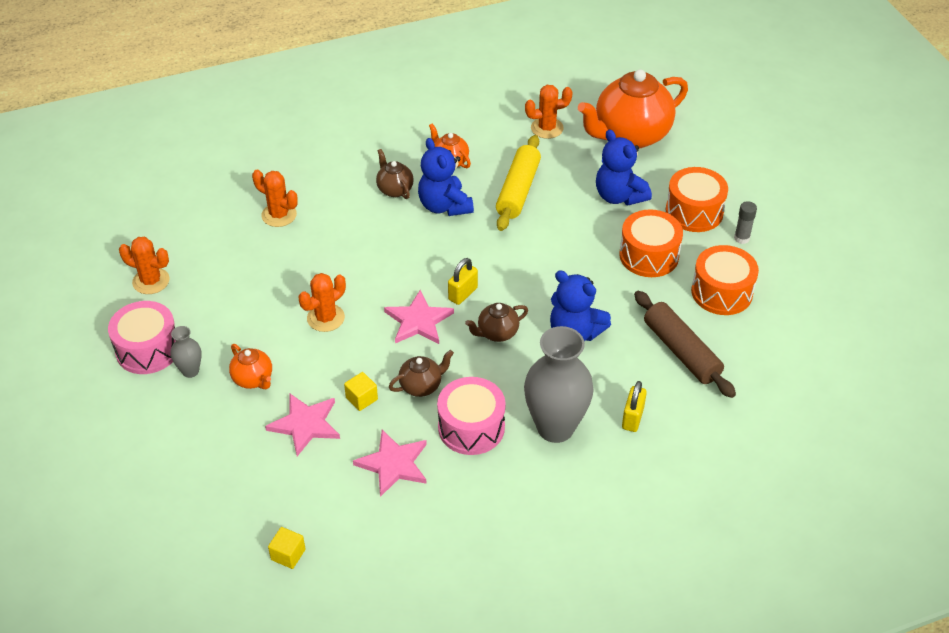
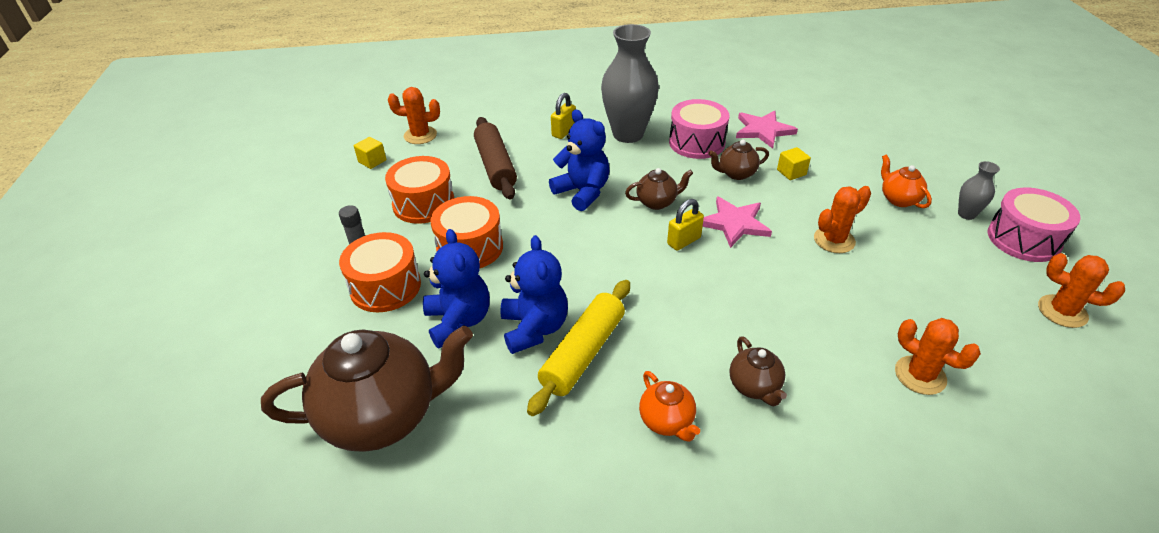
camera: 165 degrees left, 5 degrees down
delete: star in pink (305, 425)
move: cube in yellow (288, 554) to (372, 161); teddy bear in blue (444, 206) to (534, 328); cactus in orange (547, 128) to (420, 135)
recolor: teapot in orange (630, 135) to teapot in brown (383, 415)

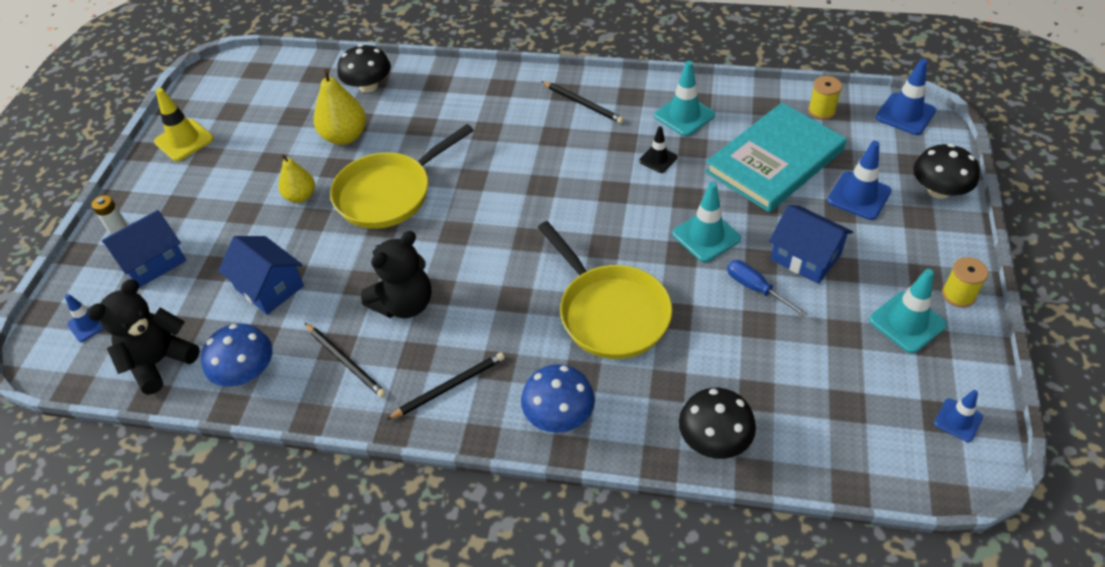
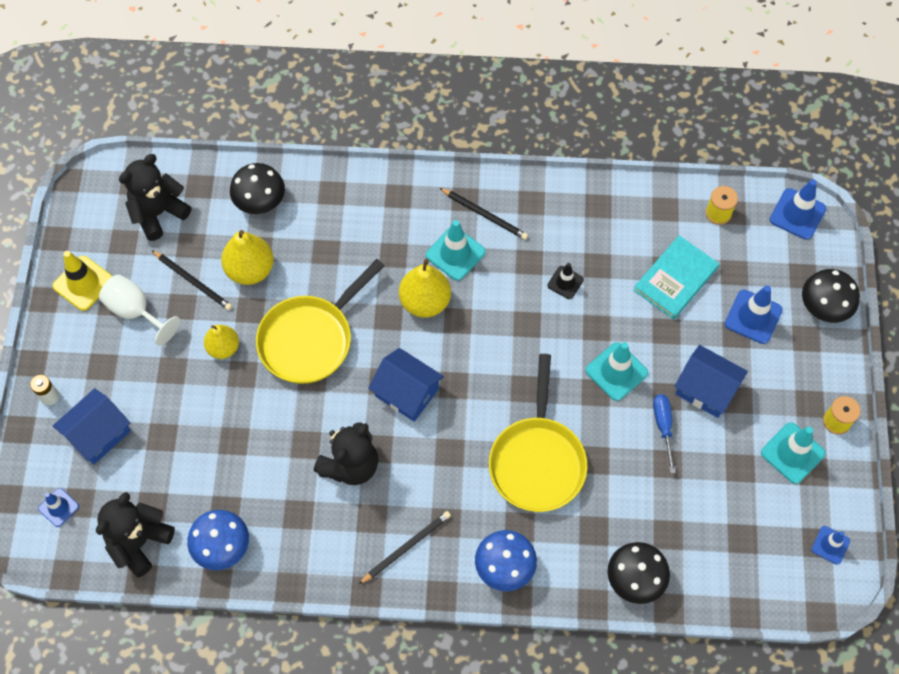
camera: 10 degrees left, 15 degrees up
insert: goblet in white (135, 311); teddy bear in black (158, 213); pear in yellow (425, 302)
move: house in blue (269, 287) to (406, 392); pencil in black (345, 361) to (193, 281); traffic cone in turquoise (684, 115) to (455, 253)
rotate: pan in yellow (610, 312) = (537, 461) 45 degrees clockwise; screwdriver in blue (755, 288) = (663, 426) 45 degrees clockwise
resize: book in turquoise (774, 161) = (675, 279) x0.66

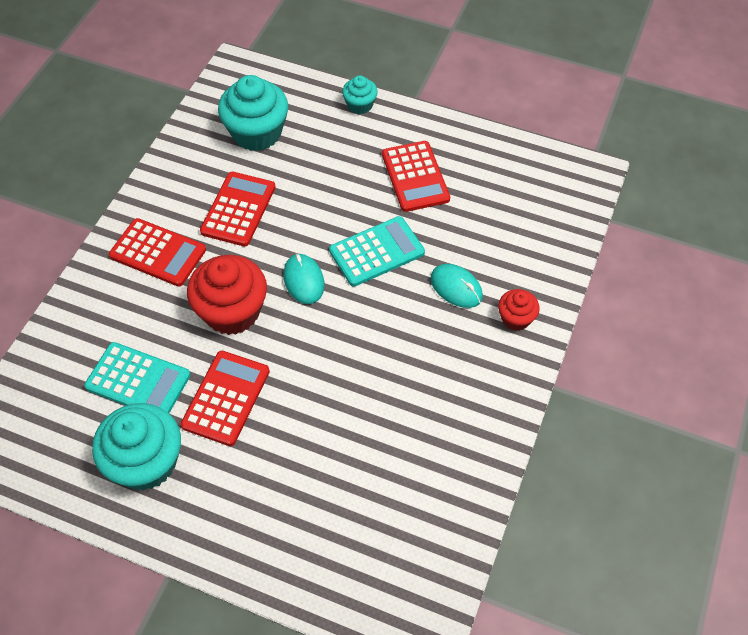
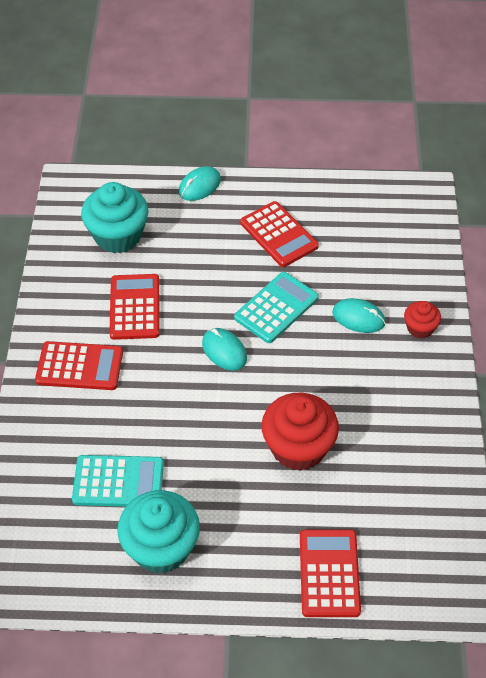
camera: 20 degrees left, 5 degrees down
move: calculator in red (226, 398) to (329, 573); cupcake in red (232, 311) to (298, 447)
replace: cupcake in turquoise (360, 105) to mouse in turquoise (199, 186)

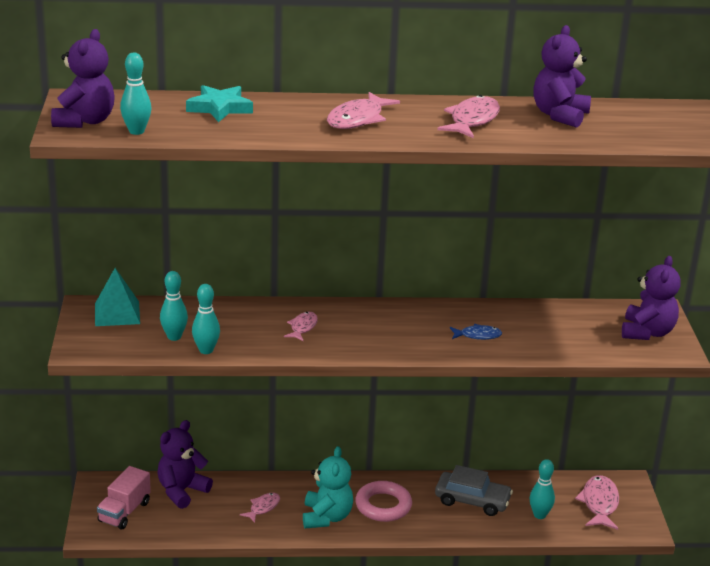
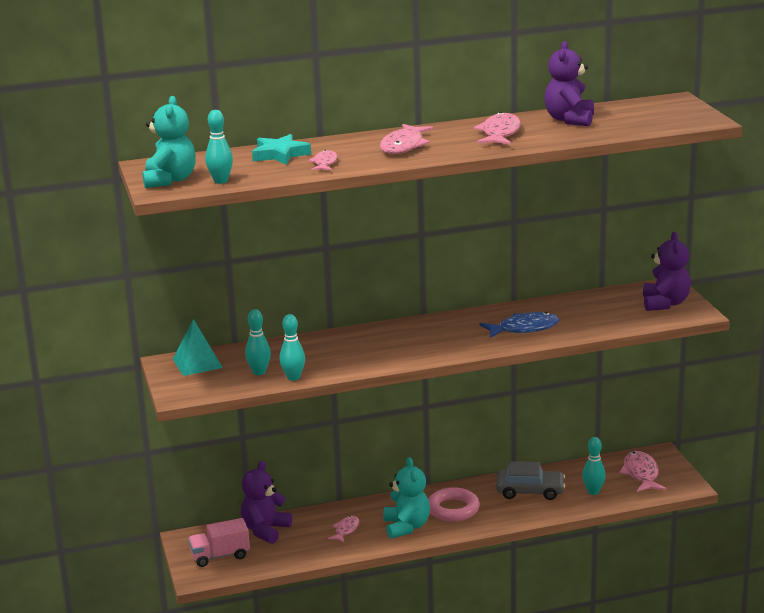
camera: 10 degrees left, 5 degrees down
move: fish in pink (302, 327) to (324, 163)
recolor: teddy bear in purple (85, 121) to teddy bear in turquoise (170, 180)
rotate: truck in pink (124, 512) = (220, 556) 60 degrees clockwise
resize: fish in blue (478, 335) = (524, 329) x1.69

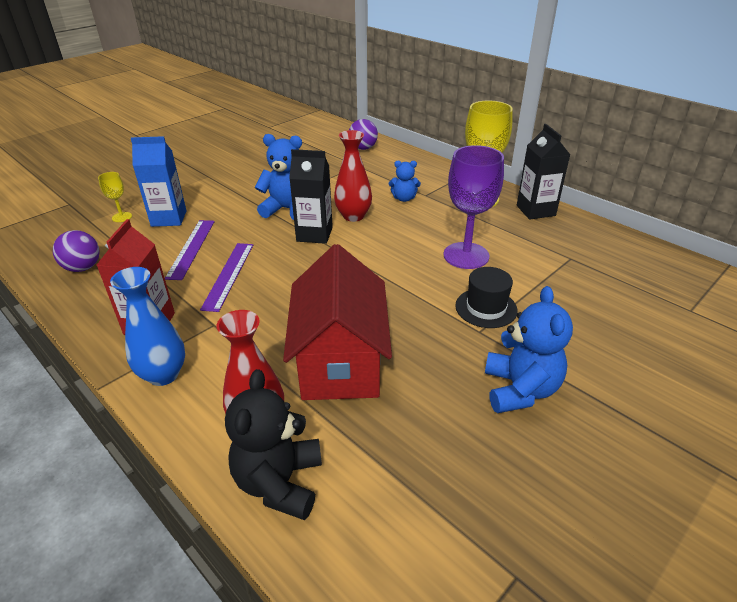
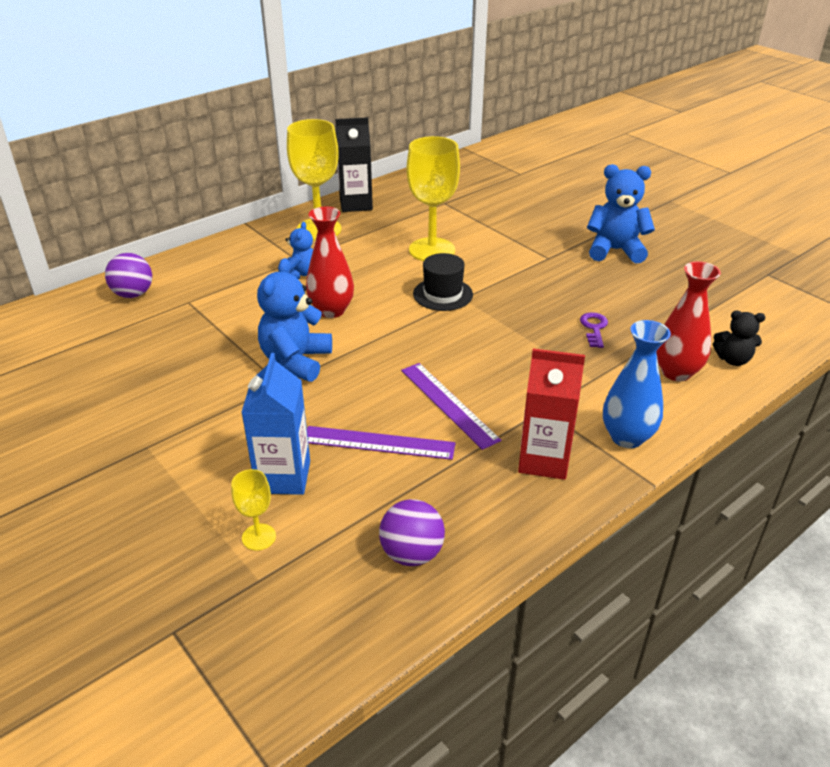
camera: 85 degrees left, 0 degrees up
delete: carton in black (314, 234)
move: hat in black (486, 308) to (443, 294)
replace: house in red (340, 362) to key in purple (594, 328)
recolor: goblet in purple (466, 255) to goblet in yellow (432, 250)
rotate: ruler in purple (228, 275) = (448, 404) 45 degrees clockwise
resize: teddy bear in black (279, 482) = (733, 360) x0.59

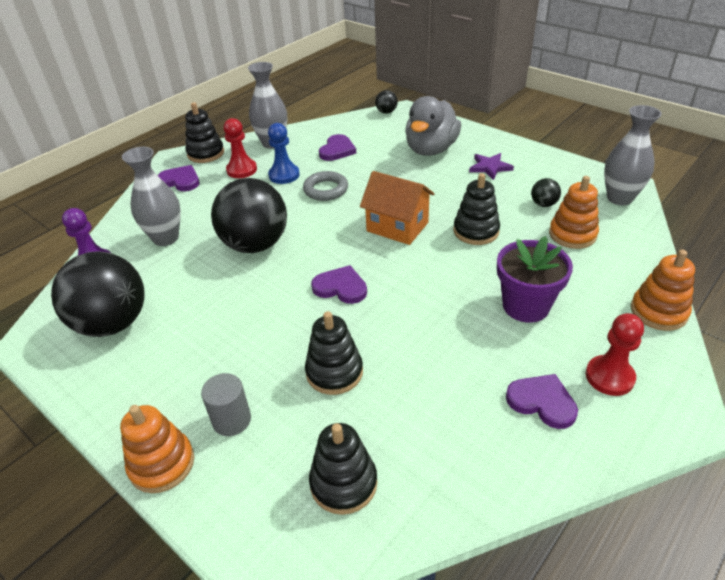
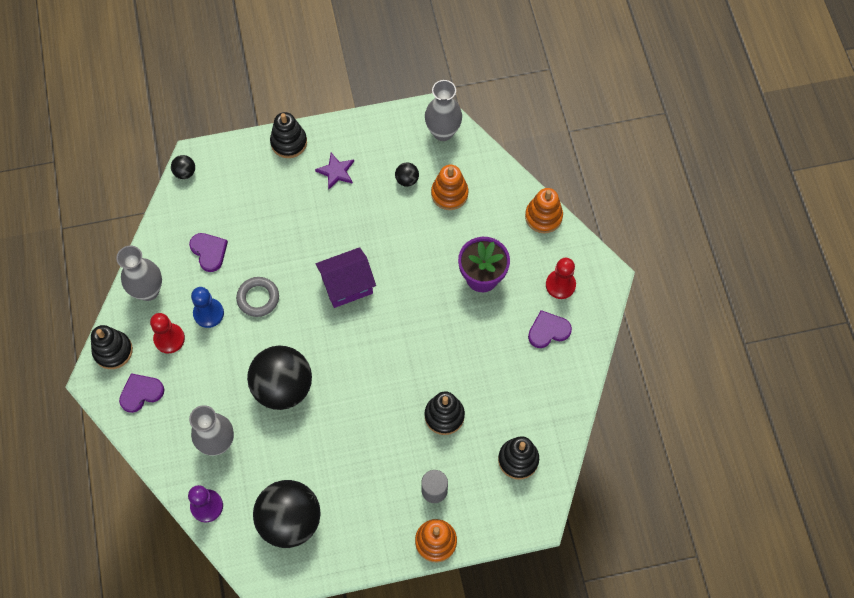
camera: 55 degrees left, 25 degrees up
delete: heart in purple (341, 287); duck in grey (431, 149)
move: stacking toy in black (476, 231) to (289, 142)
recolor: house in orange (397, 227) to house in purple (347, 285)

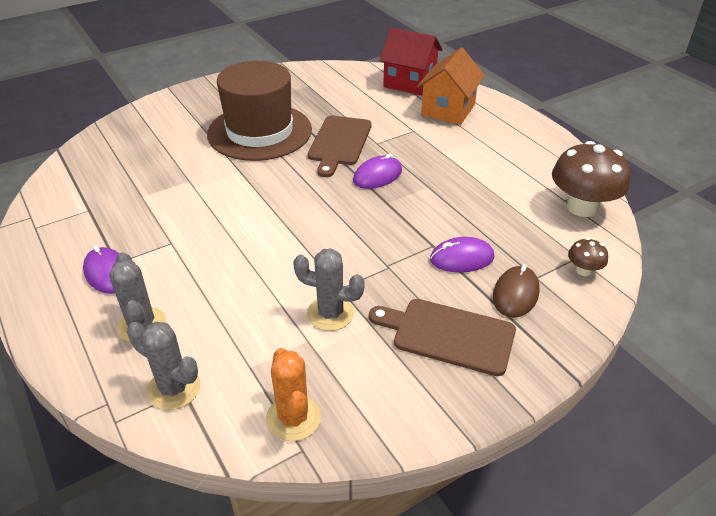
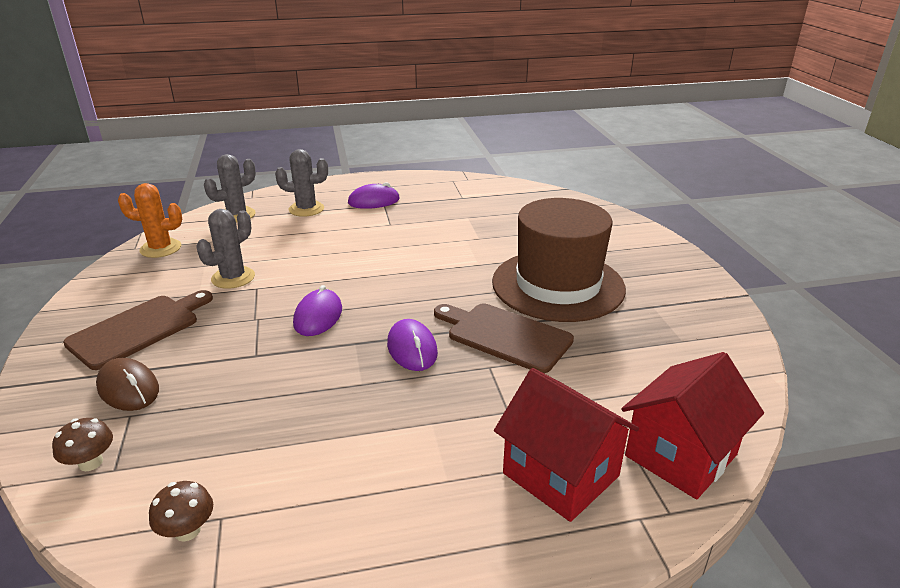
camera: 110 degrees right, 10 degrees down
move: mouse in purple (461, 258) to (318, 316)
recolor: house in orange (448, 110) to house in red (560, 474)
resize: mushroom in brown (582, 207) = (187, 530) x0.47

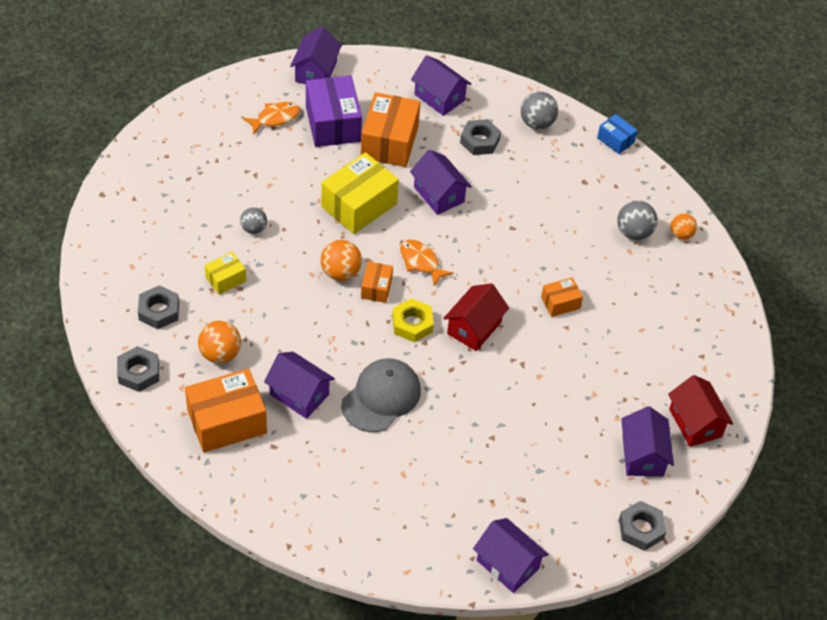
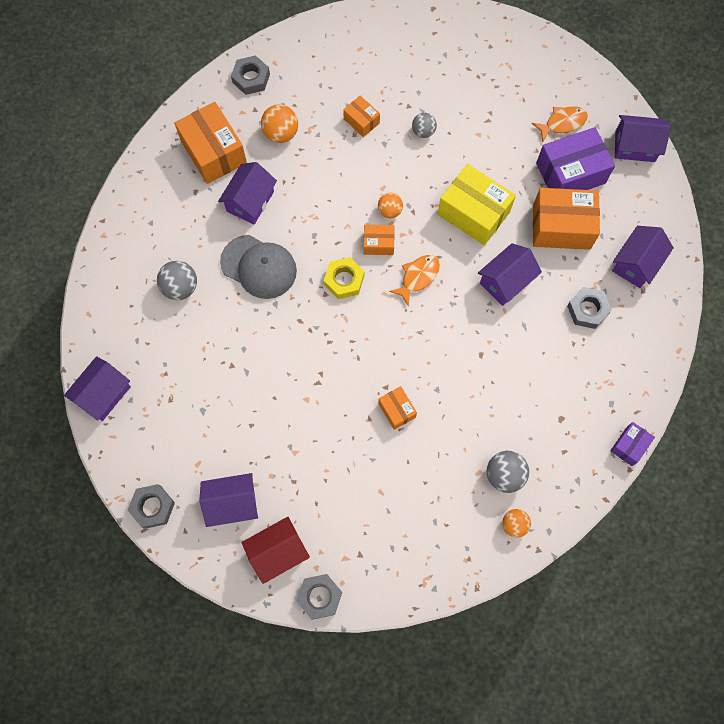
camera: 85 degrees right, 20 degrees up
delete: house in red (474, 328)
move: nut in grey (159, 311) to (319, 597); ball in grey (537, 123) to (180, 287)
recolor: box in yellow (226, 279) to box in orange (361, 121); box in blue (615, 140) to box in purple (629, 446)
rotate: fish in orange (275, 118) = (562, 123) 75 degrees counterclockwise
resize: ball in orange (340, 272) = (389, 211) x0.67

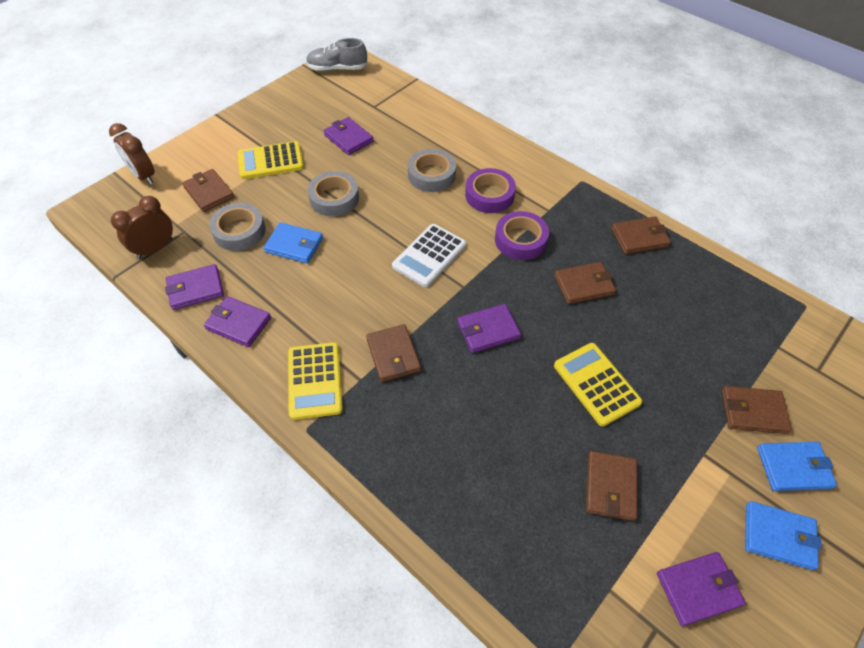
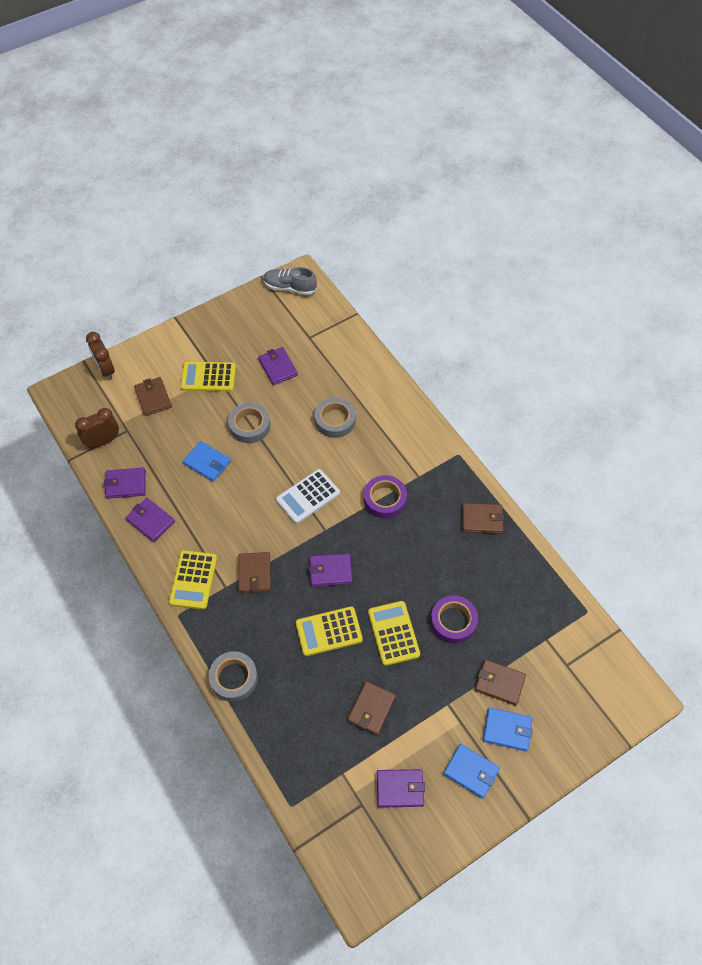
camera: 15 degrees right, 5 degrees up
delete: wallet in brown (583, 285)
insert: calculator in yellow (329, 631)
move: tape in grey (239, 231) to (234, 678); tape in purple (489, 195) to (453, 621)

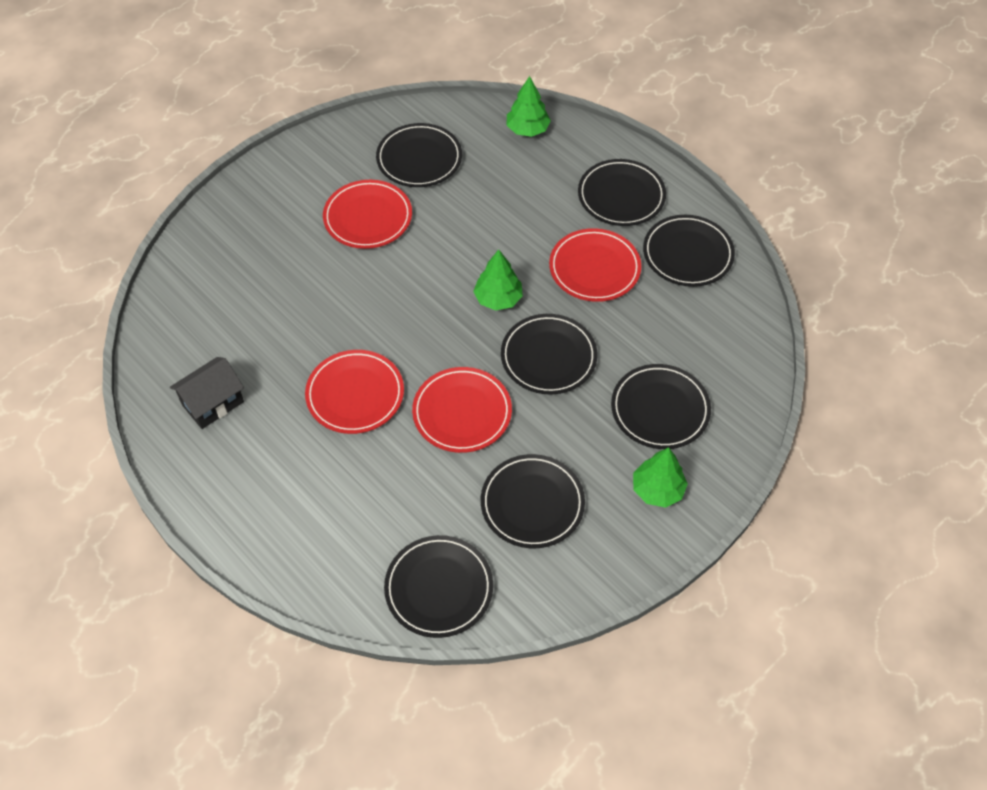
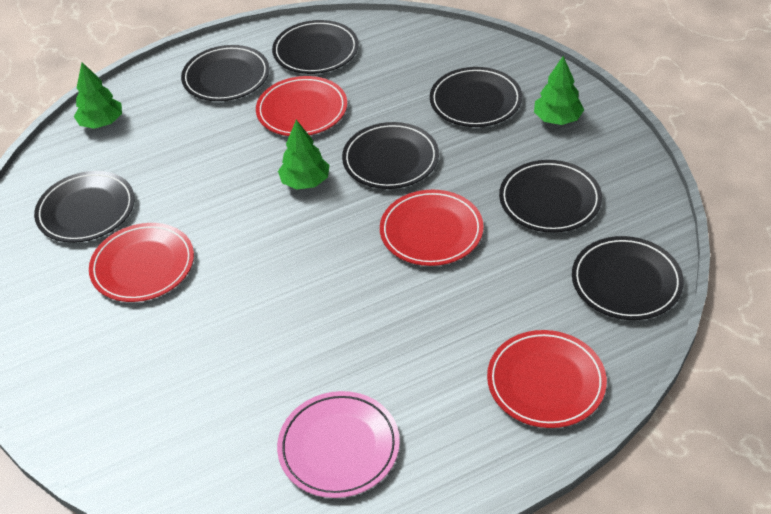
camera: 70 degrees left, 10 degrees down
move: plate in red (355, 394) to (546, 382)
replace: house in black (213, 403) to plate in pink (339, 447)

